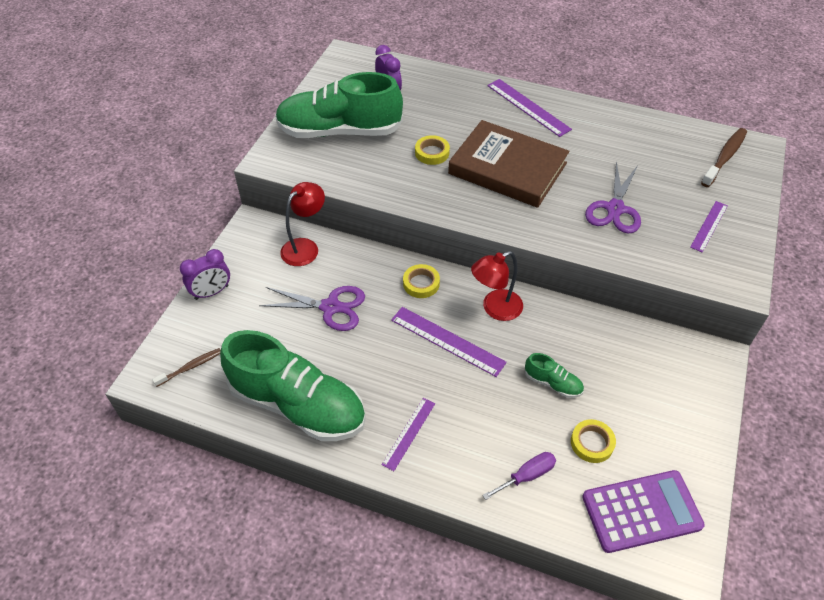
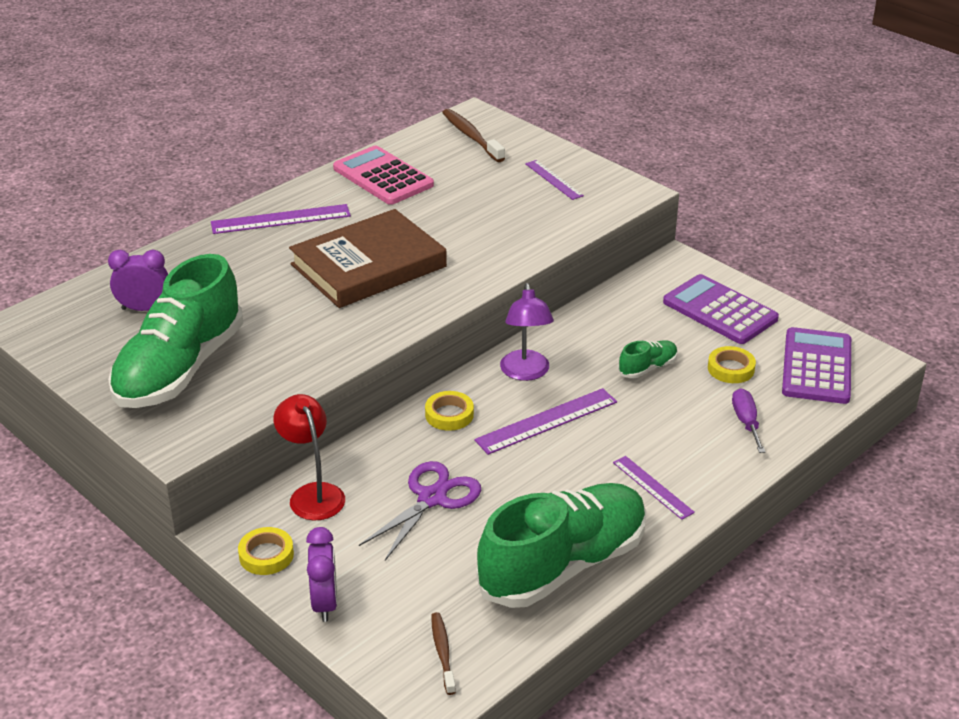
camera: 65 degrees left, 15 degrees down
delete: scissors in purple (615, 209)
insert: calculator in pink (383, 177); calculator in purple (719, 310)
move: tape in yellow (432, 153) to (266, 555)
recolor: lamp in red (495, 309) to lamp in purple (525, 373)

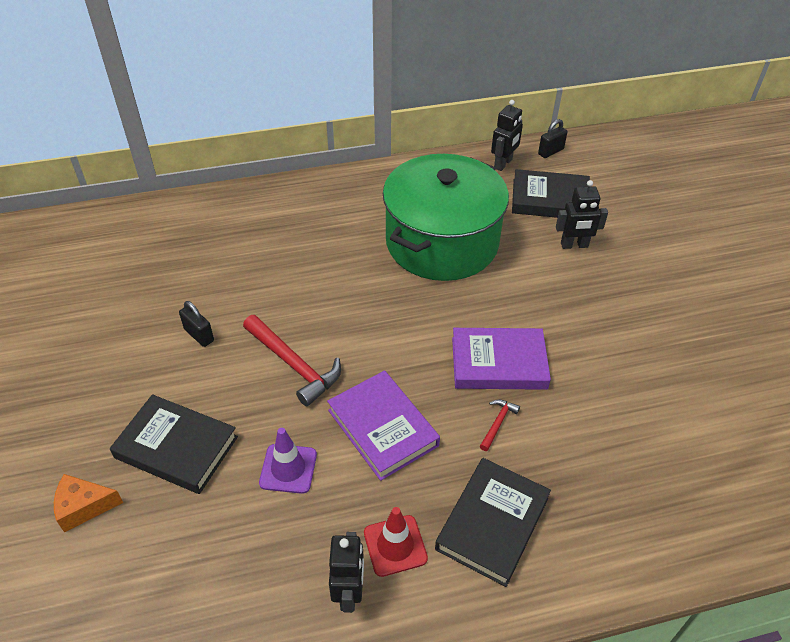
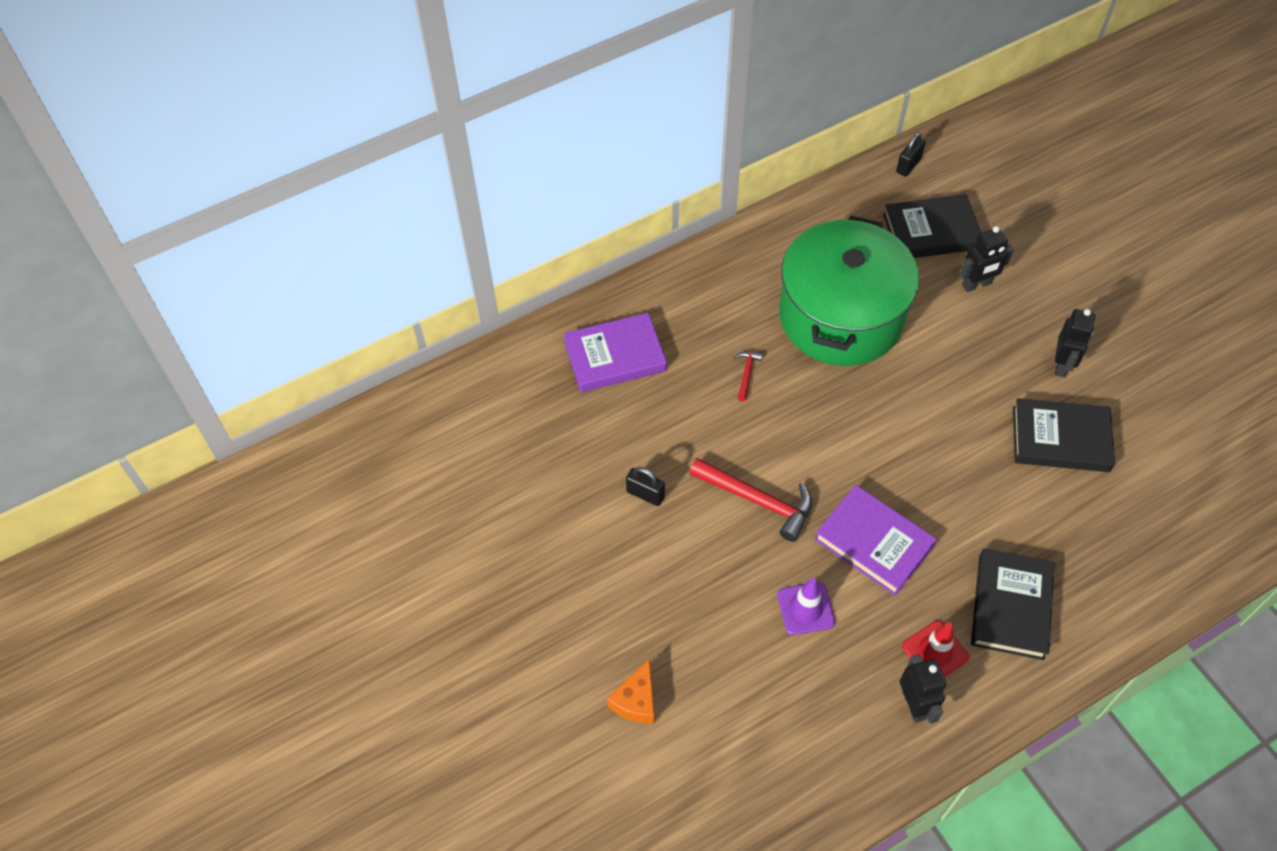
camera: 15 degrees left, 10 degrees up
move: book in black (176, 447) to (1060, 439); book in purple (498, 363) to (615, 356); hammer in red (497, 423) to (746, 374); robot in black (503, 164) to (1062, 364)
rotate: cheese in orange (84, 507) = (636, 700) 45 degrees counterclockwise

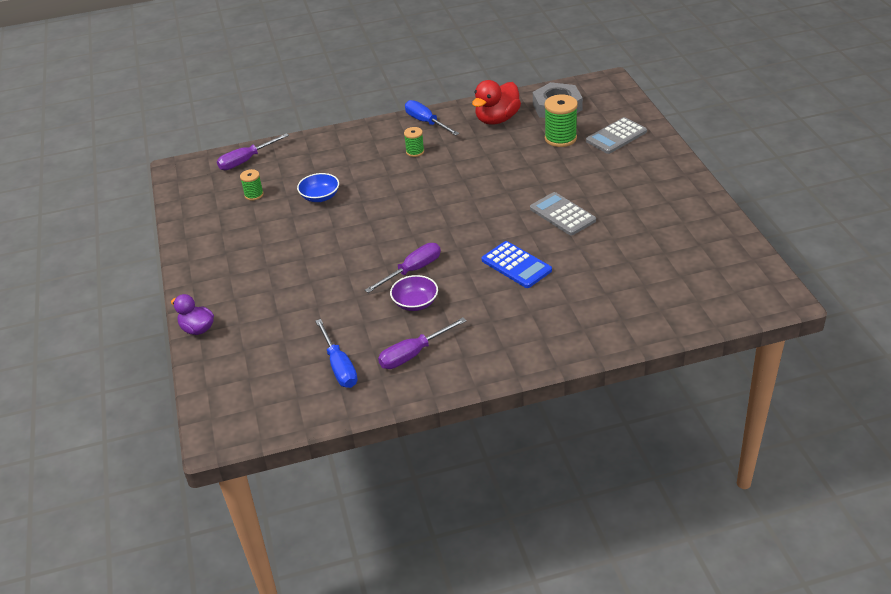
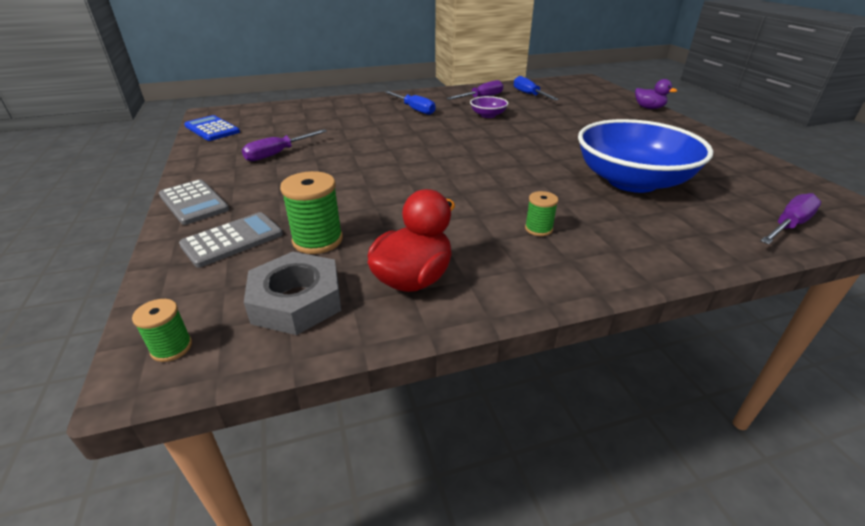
camera: 175 degrees right, 5 degrees down
move: spool in green (254, 195) to (171, 348); screwdriver in purple (412, 270) to (278, 154); screwdriver in blue (426, 122) to (414, 109); calculator in blue (516, 265) to (212, 129); calculator in grey (562, 214) to (193, 202)
resize: bowl in blue (320, 197) = (632, 181) x2.37

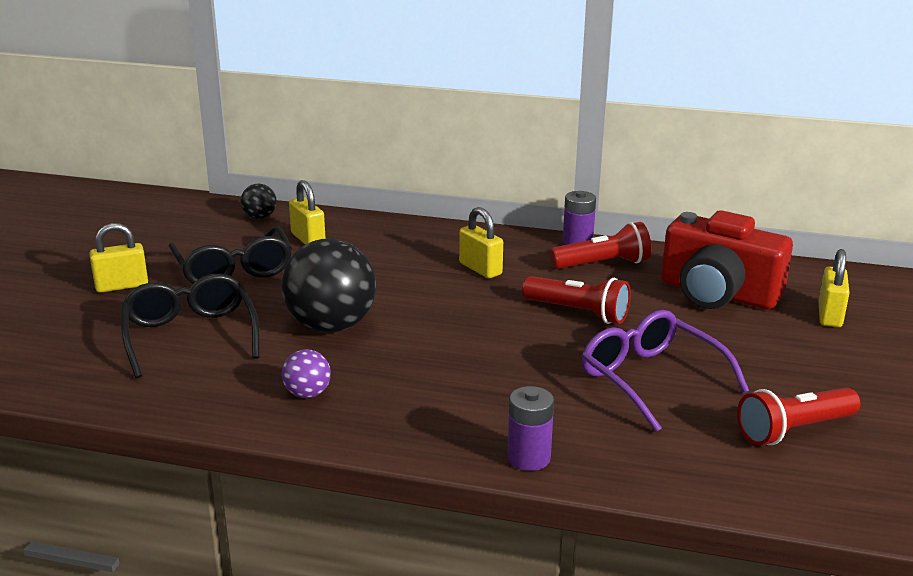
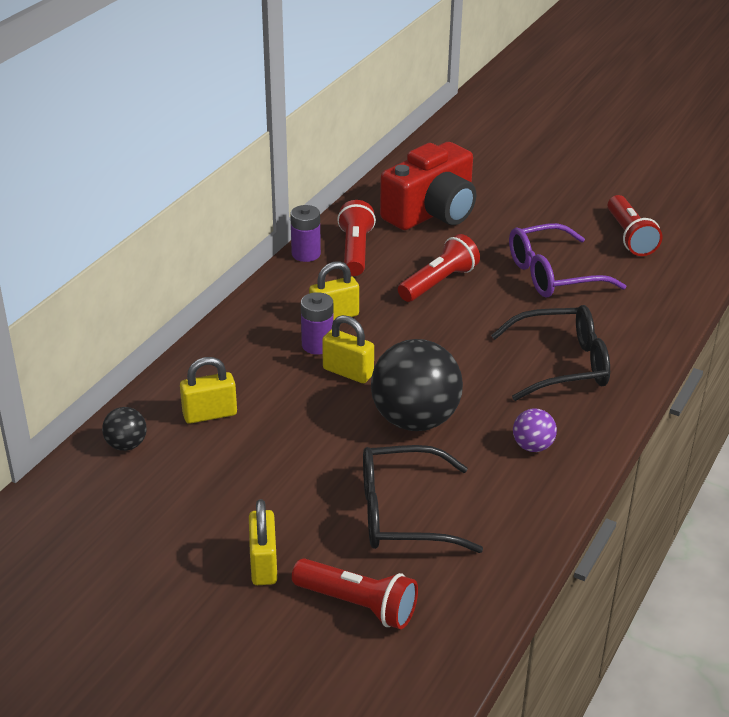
camera: 75 degrees left, 10 degrees up
insert: flashlight in red (358, 605)
move: glasses in black (233, 269) to (562, 364); battery in purple (528, 458) to (317, 345); padlock in yellow (829, 315) to (348, 372)

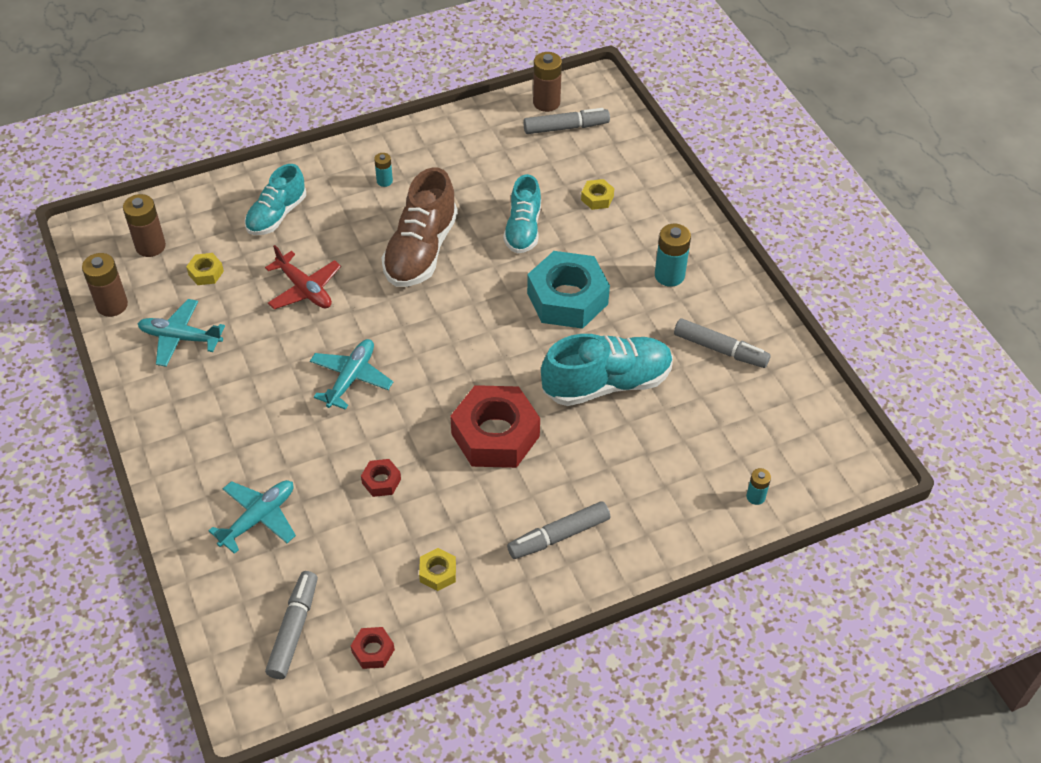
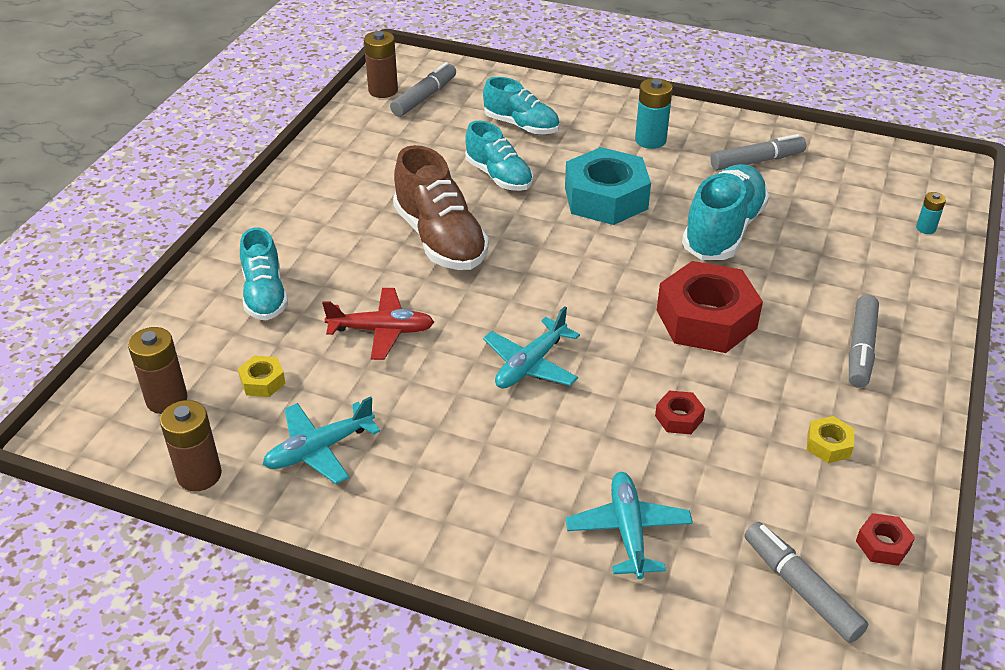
camera: 45 degrees left, 10 degrees down
delete: battery in turquoise (384, 181)
replace: nut in yellow (597, 198) to shoe in turquoise (521, 126)
rotate: plane in turquoise (351, 378) = (530, 364) 120 degrees counterclockwise

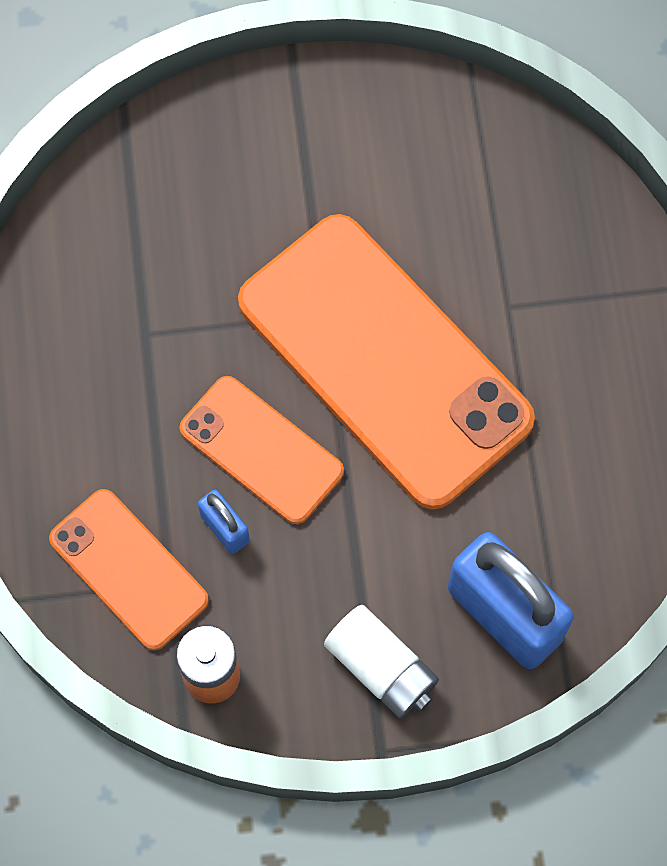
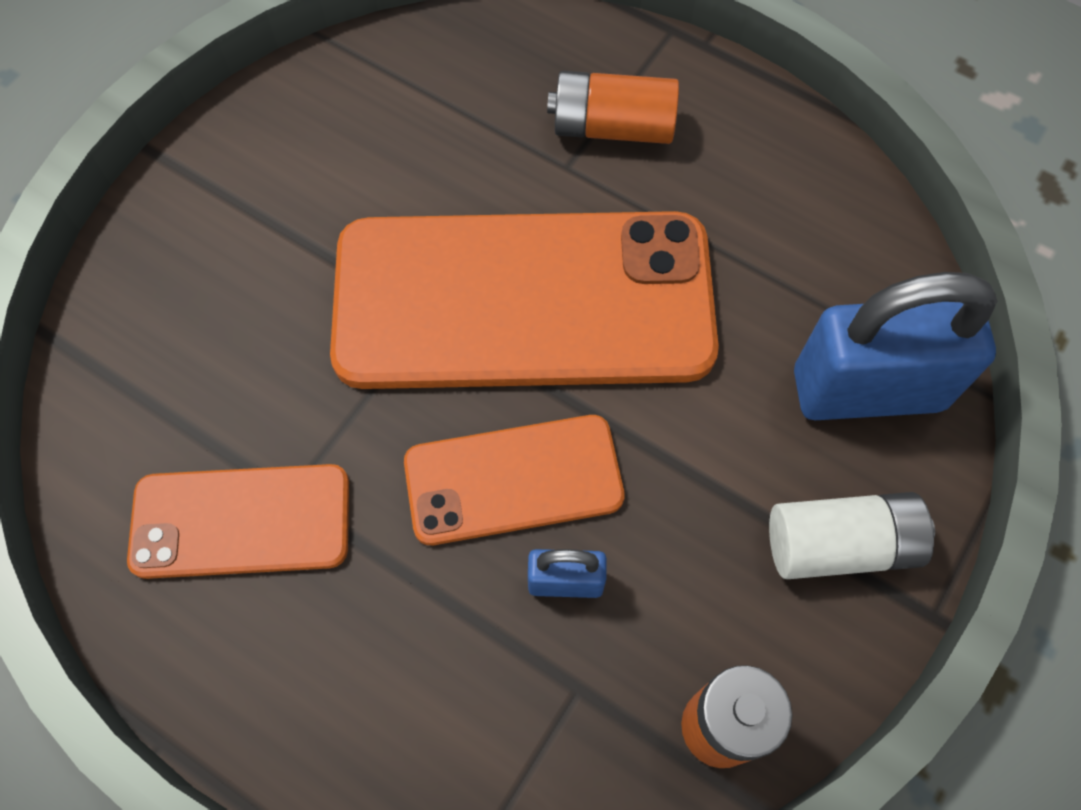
camera: 50 degrees left, 5 degrees down
insert: battery in orange (612, 127)
move: phone in orange (129, 569) to (241, 521)

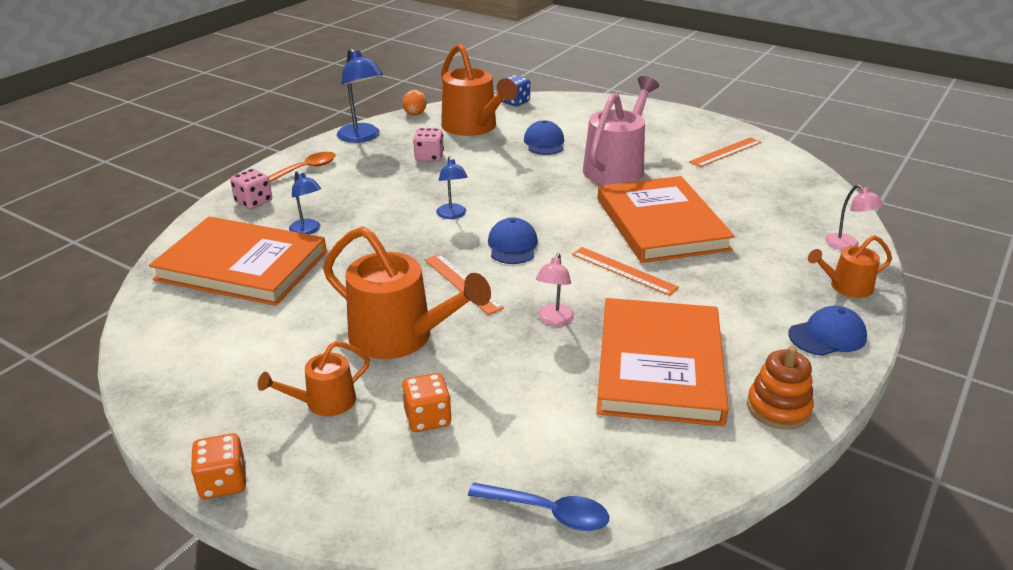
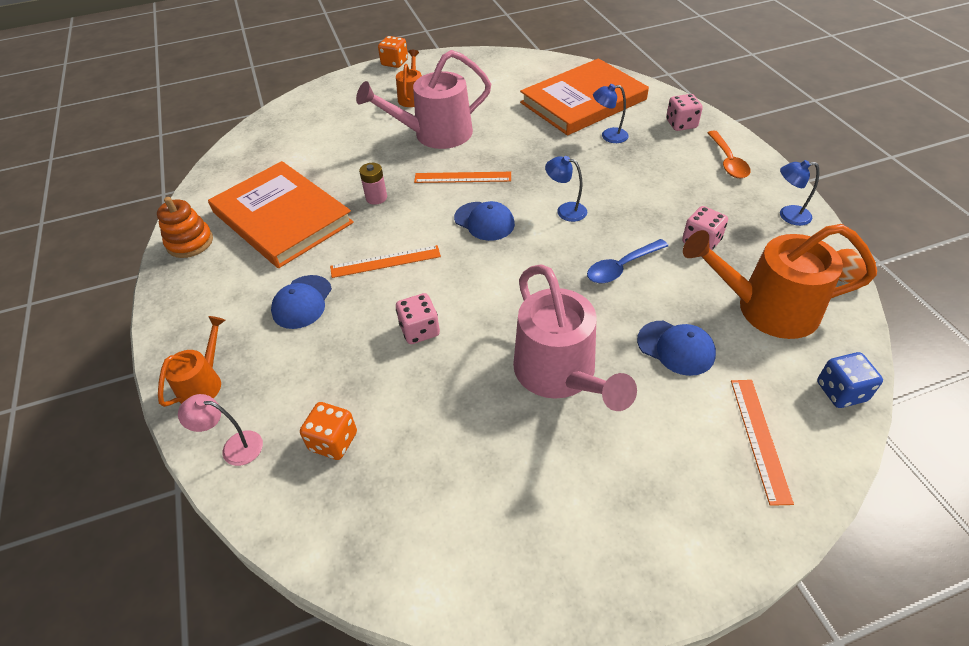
camera: 130 degrees right, 15 degrees up
move: dice in orange (427, 418) to (333, 441); spoon in blue (548, 512) to (621, 267); ruler in orange (725, 152) to (759, 438); cap in blue (827, 336) to (302, 302)
replace: lamp in pink (554, 320) to battery in pink (376, 198); book in orange (661, 224) to dice in pink (419, 330)
recolor: watering can in orange (400, 337) to watering can in pink (436, 134)
resize: lamp in blue (362, 137) = (788, 215) x0.60

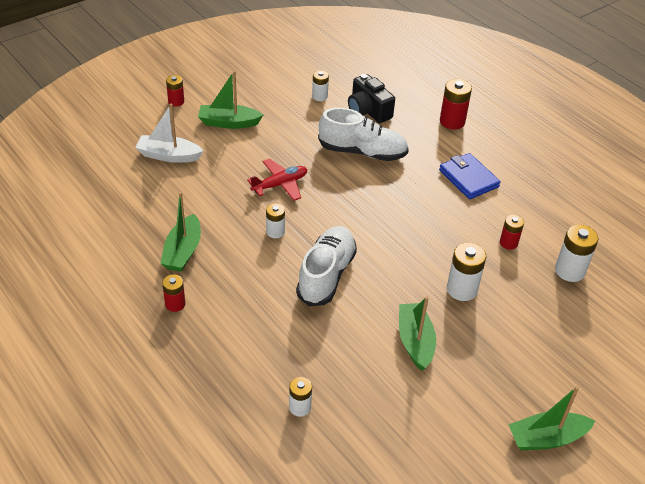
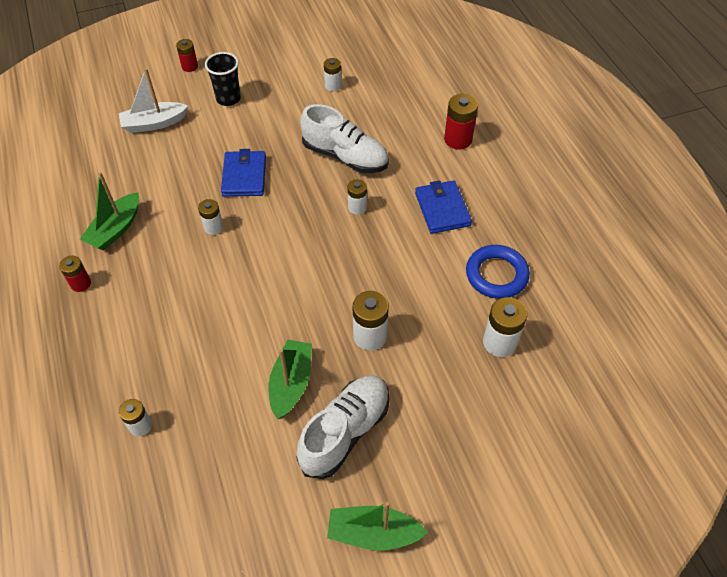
camera: 20 degrees right, 10 degrees up
delete: camera in black (368, 110); battery in red (508, 243)
insert: battery in white (357, 207); ring in blue (496, 275)
move: shoe in white (326, 275) to (345, 432)
replace: boat in green (228, 123) to cup in black (228, 99); plane in red (280, 184) to wallet in blue (244, 176)
rotate: boat in white (169, 155) = (154, 123) 45 degrees counterclockwise

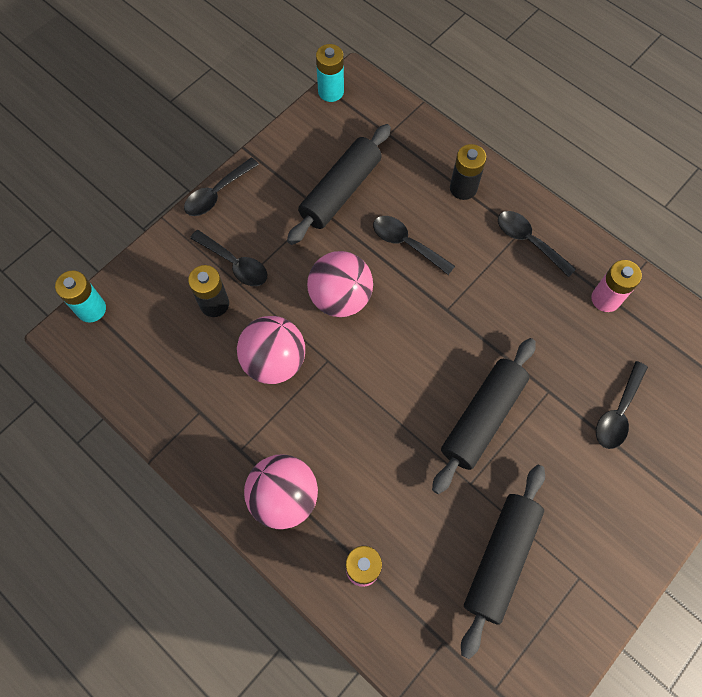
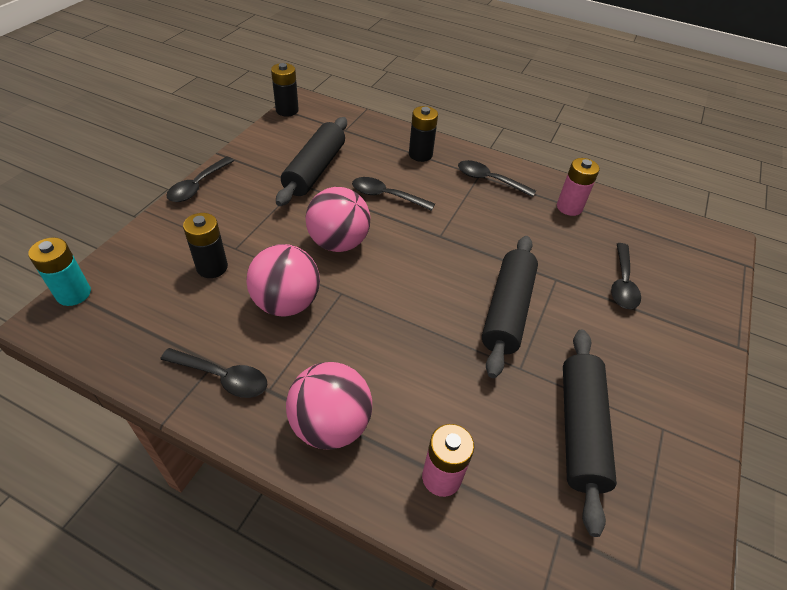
camera: 20 degrees left, 20 degrees down
move: spoon in black (235, 264) to (223, 377)
recolor: battery in turquoise (331, 91) to battery in black (287, 110)

